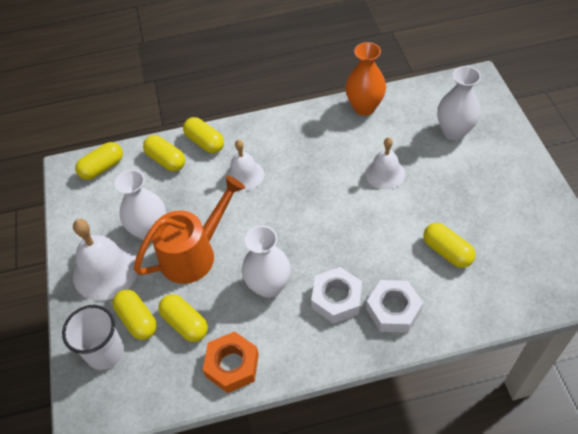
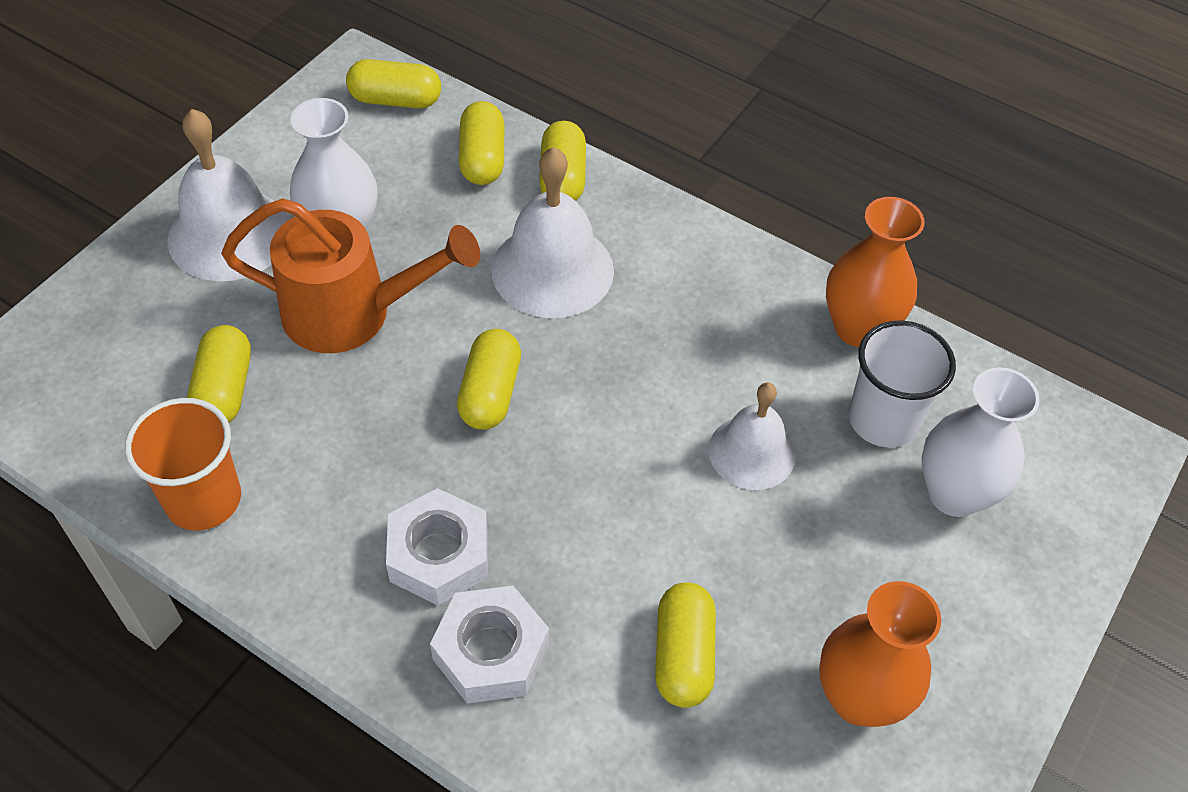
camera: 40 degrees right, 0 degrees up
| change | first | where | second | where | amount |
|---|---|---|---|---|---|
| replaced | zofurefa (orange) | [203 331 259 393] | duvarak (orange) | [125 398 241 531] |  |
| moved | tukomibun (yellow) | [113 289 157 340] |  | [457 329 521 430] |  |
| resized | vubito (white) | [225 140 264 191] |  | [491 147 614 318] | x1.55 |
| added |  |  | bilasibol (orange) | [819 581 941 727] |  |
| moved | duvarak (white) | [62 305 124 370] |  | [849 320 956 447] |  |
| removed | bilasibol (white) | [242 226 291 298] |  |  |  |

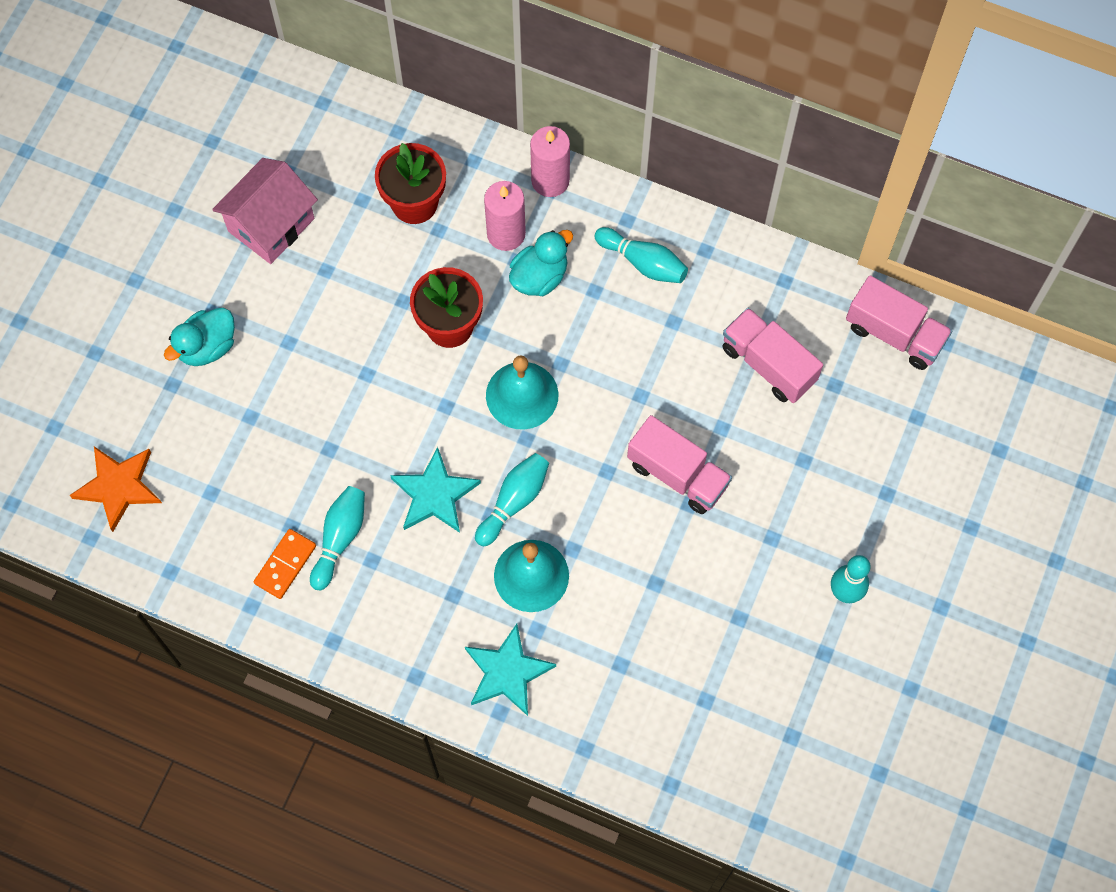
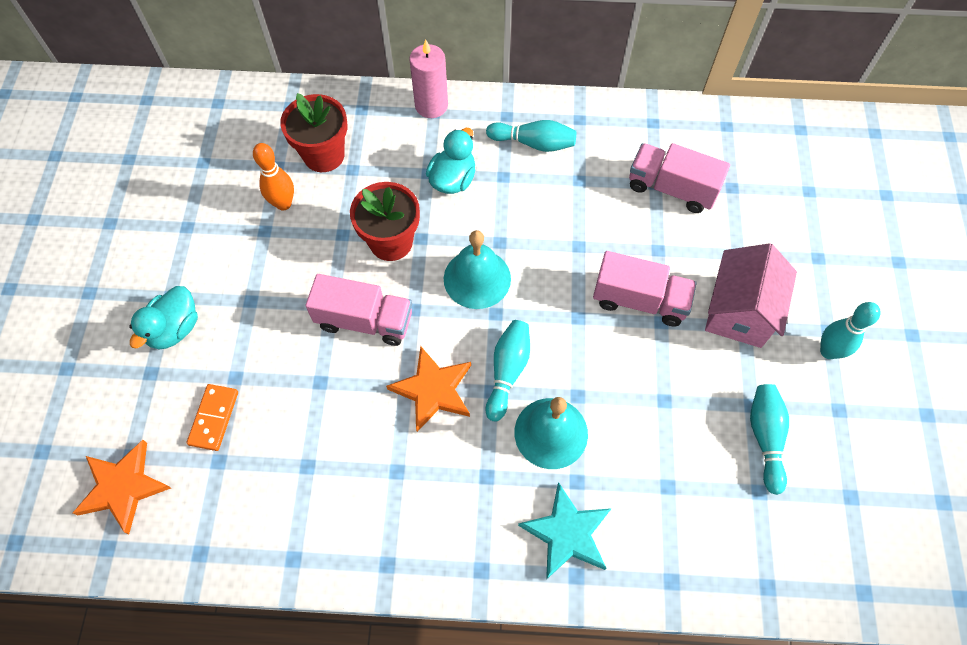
camera: 20 degrees left, 5 degrees down
| change | first | where | second | where | amount |
|---|---|---|---|---|---|
| moved | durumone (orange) | [254 529 316 599] |  | [187 384 238 451] |  |
| added |  |  | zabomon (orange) | [253 143 294 210] |  |
| moved | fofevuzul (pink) | [846 275 952 370] |  | [306 274 412 346] |  |
| recoloured | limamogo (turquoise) | [390 447 481 533] | limamogo (orange) | [386 346 471 432] |  |
| moved | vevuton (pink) | [212 158 318 264] |  | [705 243 797 348] |  |
| moved | zabomon (turquoise) | [310 486 365 590] |  | [750 384 789 495] |  |
| removed | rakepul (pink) | [484 181 526 251] |  |  |  |

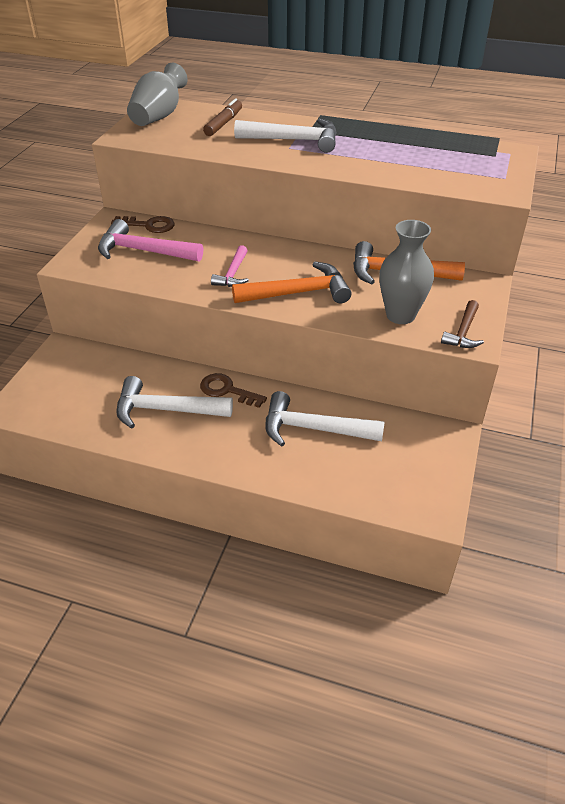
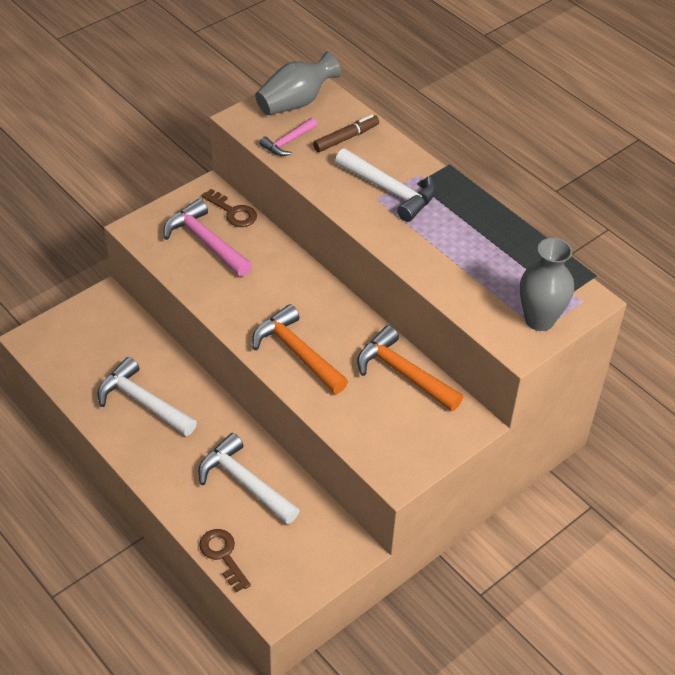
camera: 30 degrees right, 5 degrees up
| change | first | where | second | where | amount |
|---|---|---|---|---|---|
| moved | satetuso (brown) | [200 373 267 408] |  | [199 529 251 592] |  |
| turned | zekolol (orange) | [232 261 352 303] |  | [252 304 348 394] | 150 degrees counterclockwise |
| moved | zekolol (pink) | [211 245 249 287] |  | [259 118 317 156] |  |
| moved | bilasibol (grey) | [379 220 434 324] |  | [520 238 574 331] |  |
| removed | zekolol (brown) | [441 300 484 348] |  |  |  |

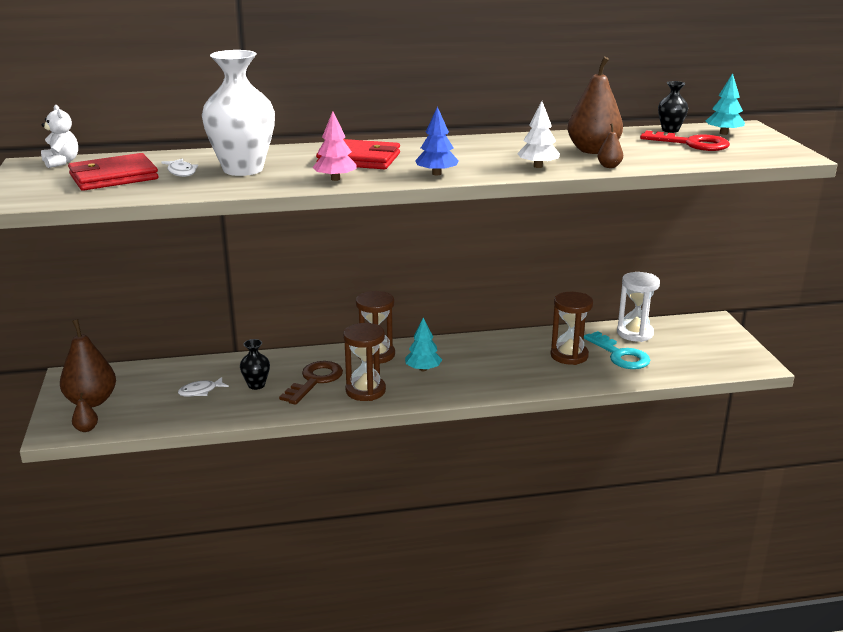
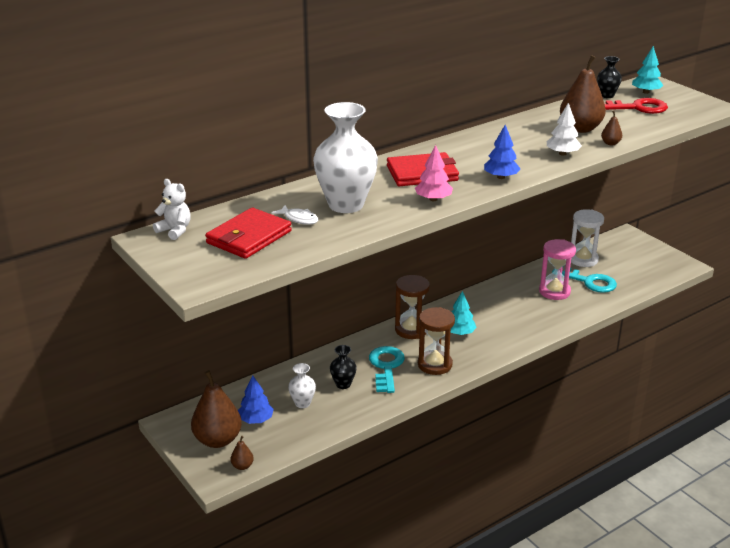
camera: 25 degrees left, 5 degrees up
| change | first | where | second | where | amount |
|---|---|---|---|---|---|
| added |  |  | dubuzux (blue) | [238 375 274 424] |  |
| replaced | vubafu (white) | [178 377 229 396] | bilasibol (white) | [288 363 316 408] |  |
| recoloured | satetuso (brown) | [279 361 343 405] | satetuso (turquoise) | [369 346 405 393] |  |
| recoloured | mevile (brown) | [550 292 593 365] | mevile (pink) | [539 239 576 300] |  |

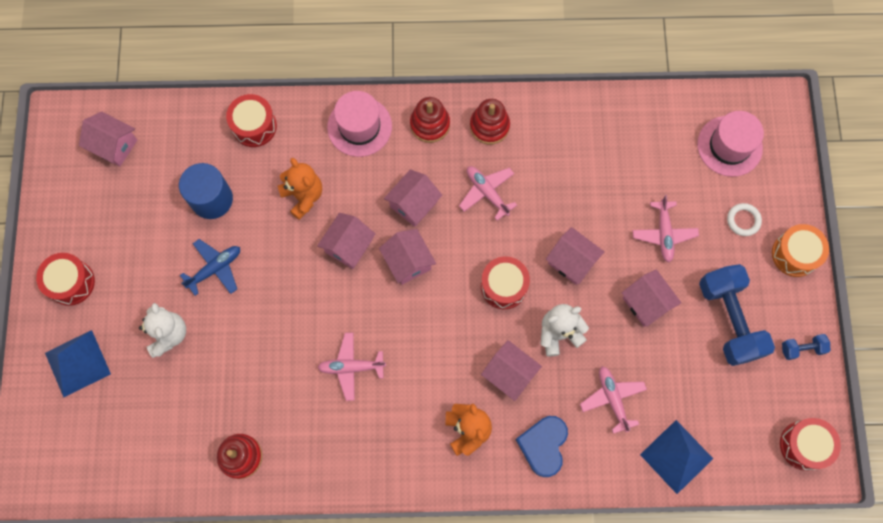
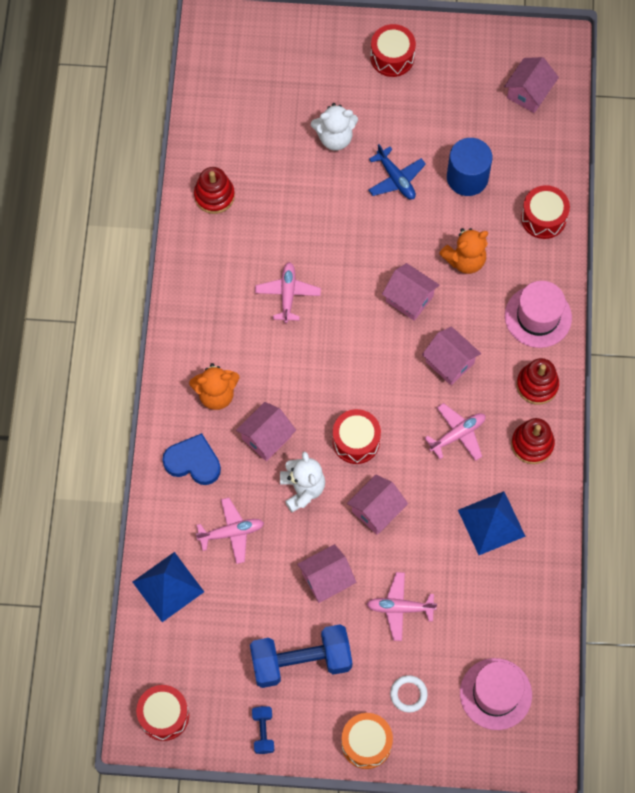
camera: 95 degrees right, 5 degrees down
| change | first | where | second | where | amount |
|---|---|---|---|---|---|
| moved | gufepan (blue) | [45 330 111 397] |  | [458 491 526 555] |  |
| removed | vevuton (pink) | [379 229 436 285] |  |  |  |

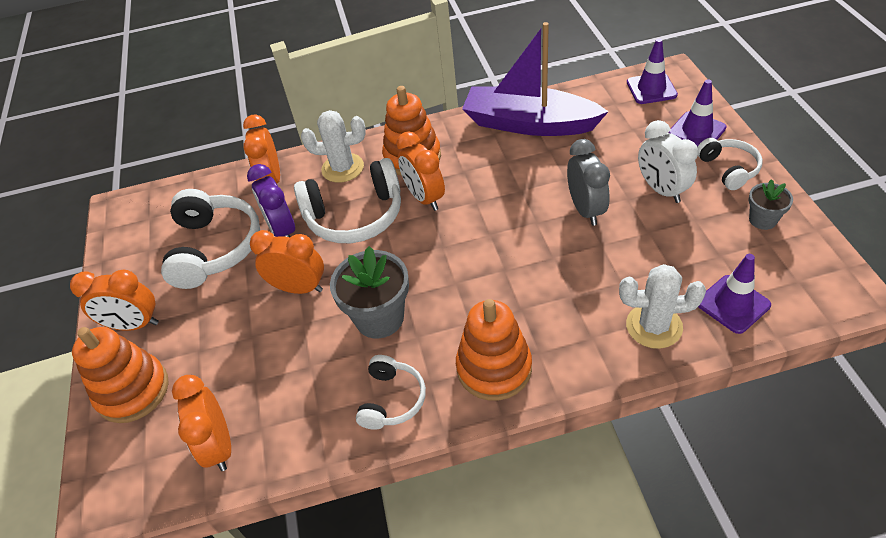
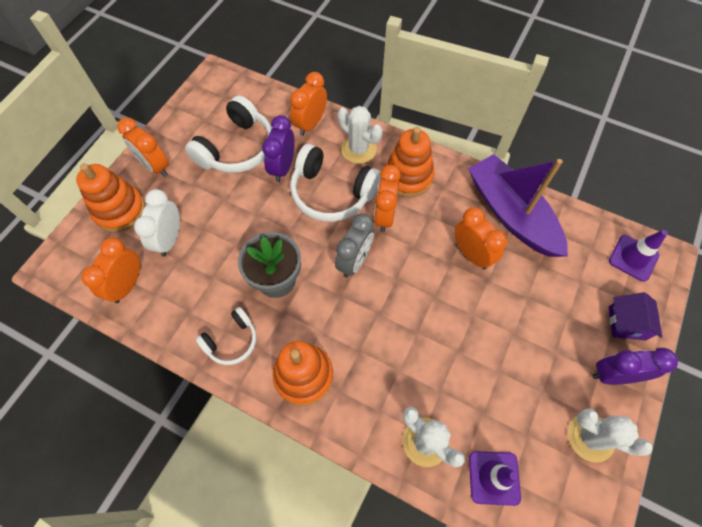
camera: 35 degrees right, 15 degrees up
| change | first | where | second | where | amount |
|---|---|---|---|---|---|
| moved | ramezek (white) | [638 120 698 203] |  | [134 189 180 257] |  |
| moved | ramezek (grey) | [567 139 610 226] |  | [335 213 374 278] |  |
| moved | ramezek (orange) | [250 230 324 294] |  | [454 207 507 269] |  |
| replaced | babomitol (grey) | [748 179 793 230] | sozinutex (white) | [568 408 653 463] |  |
| replaced | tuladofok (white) | [697 138 763 190] | ramezek (purple) | [592 348 678 385] |  |
| replaced | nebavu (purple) | [669 79 727 147] | vevuton (purple) | [609 292 662 340] |  |

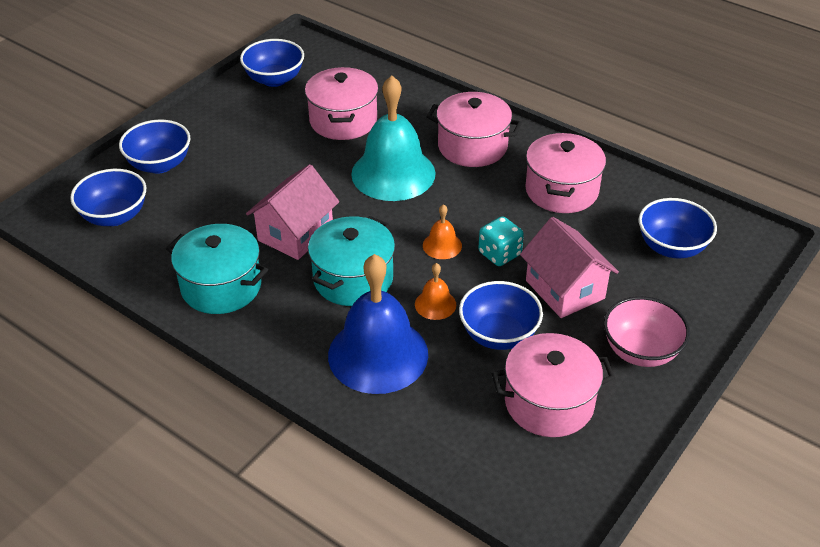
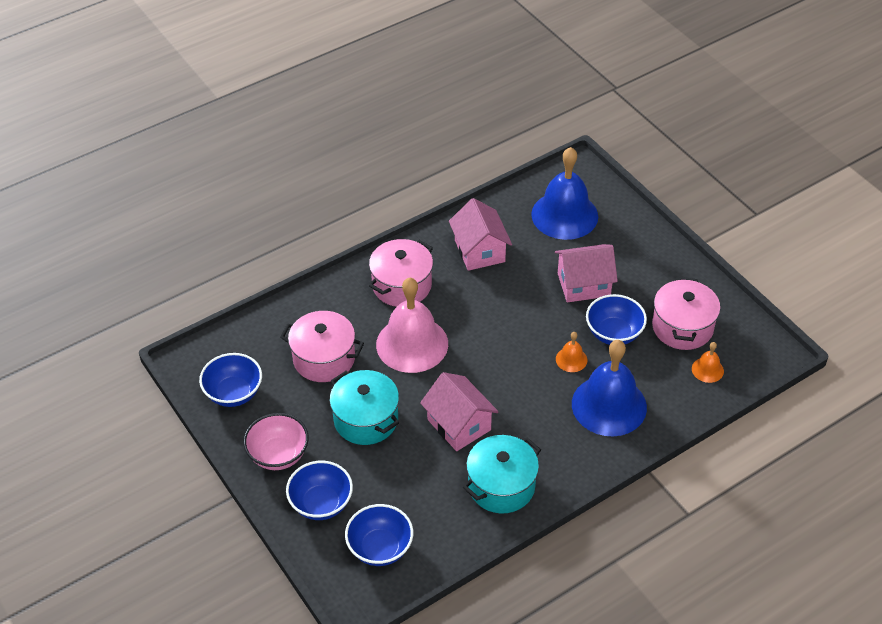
camera: 70 degrees left, 5 degrees up
| change | first | where | second | where | amount |
|---|---|---|---|---|---|
| moved | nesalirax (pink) | [604 296 690 367] |  | [243 413 309 470] |  |
| moved | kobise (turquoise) | [308 216 395 306] |  | [329 370 399 445] |  |
| recoloured | vubito (turquoise) | [351 75 436 201] | vubito (pink) | [376 278 448 373] |  |
| replaced | kobise (pink) | [525 132 606 213] | vevuton (pink) | [449 198 512 271] |  |
| replaced | nesalirax (blue) | [639 198 717 259] | vubito (blue) | [531 147 598 240] |  |
| moved | vubito (orange) | [423 204 462 259] |  | [692 342 724 383] |  |
| removed | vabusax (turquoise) | [478 216 524 266] |  |  |  |

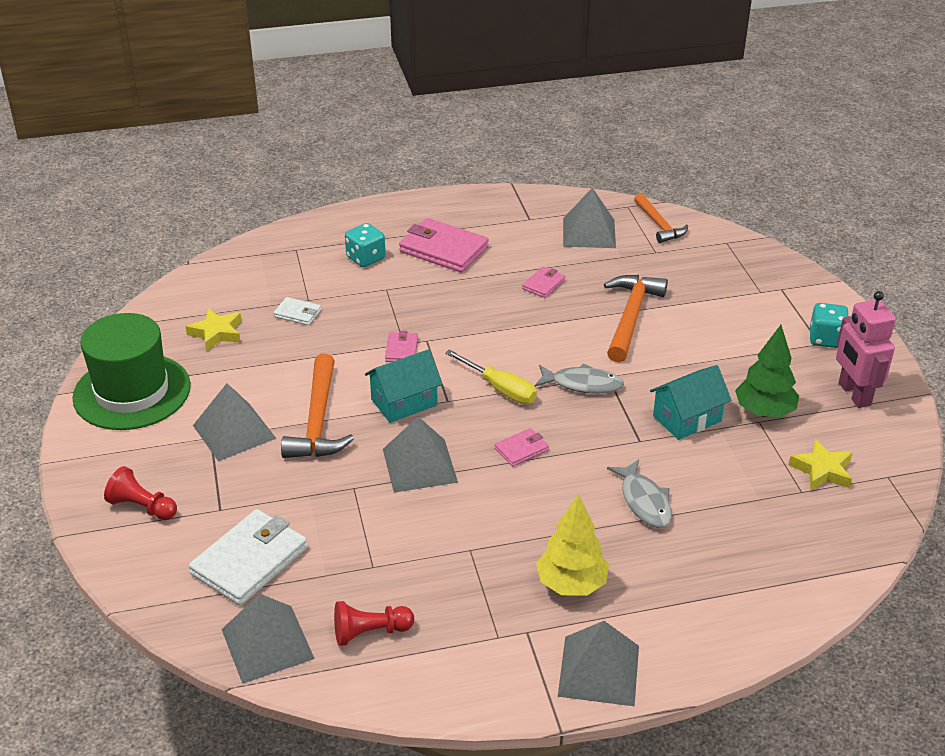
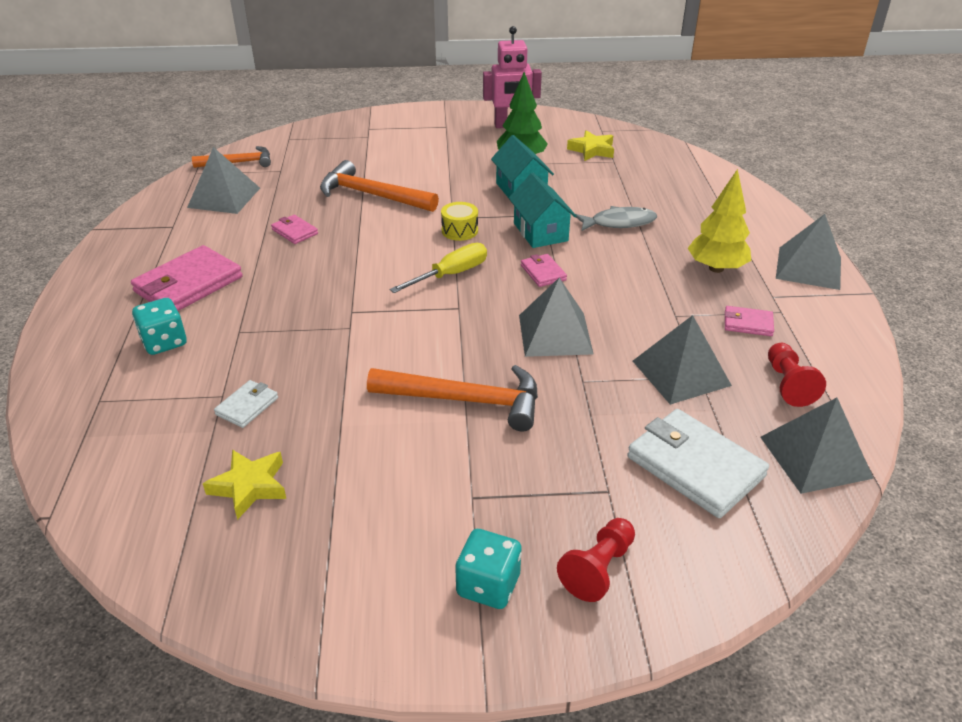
camera: 80 degrees left, 0 degrees up
| change | first | where | second | where | amount |
|---|---|---|---|---|---|
| replaced | vubafu (grey) | [535 363 624 394] | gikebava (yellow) | [441 202 478 241] |  |
| moved | vabusax (turquoise) | [810 303 849 348] |  | [455 529 522 609] |  |
| moved | vevuton (turquoise) | [365 349 442 423] |  | [509 173 577 248] |  |
| moved | gufepan (grey) | [193 383 276 461] |  | [633 315 732 405] |  |
| moved | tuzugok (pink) | [385 331 418 362] |  | [725 306 774 336] |  |
| removed | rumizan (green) | [72 313 191 430] |  |  |  |

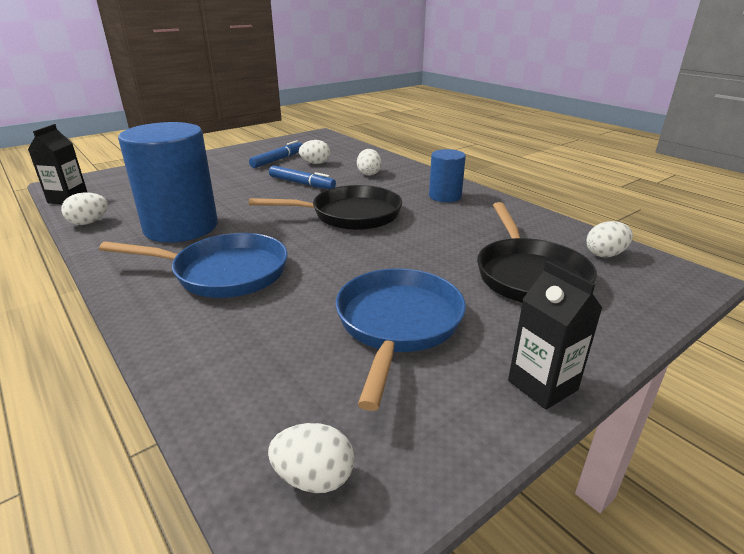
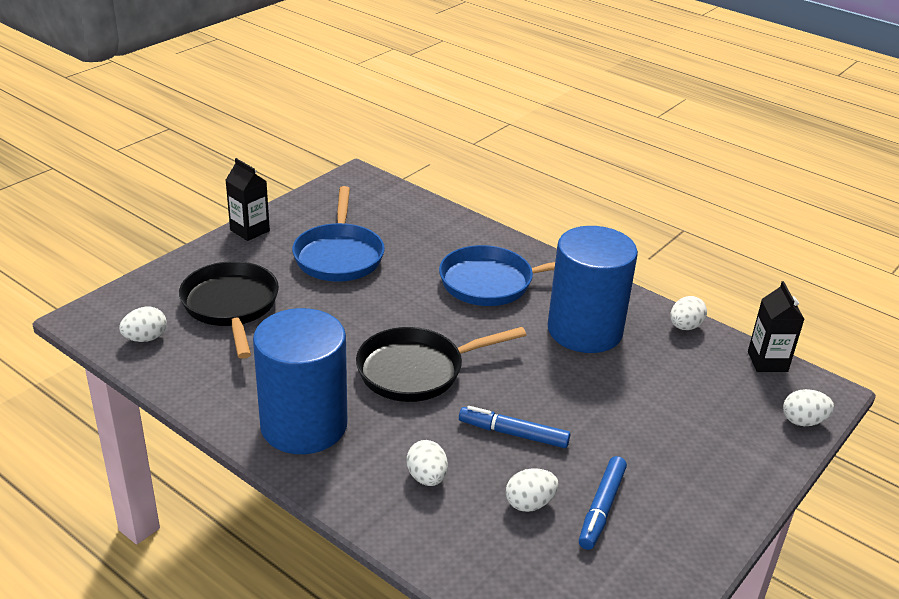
camera: 165 degrees right, 5 degrees up
| change | first | where | second | where | amount |
|---|---|---|---|---|---|
| resized | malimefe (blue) | [429 149 466 202] |  | [253 308 347 454] | x1.92 |
| moved | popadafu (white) | [268 423 354 493] |  | [783 389 834 426] |  |

